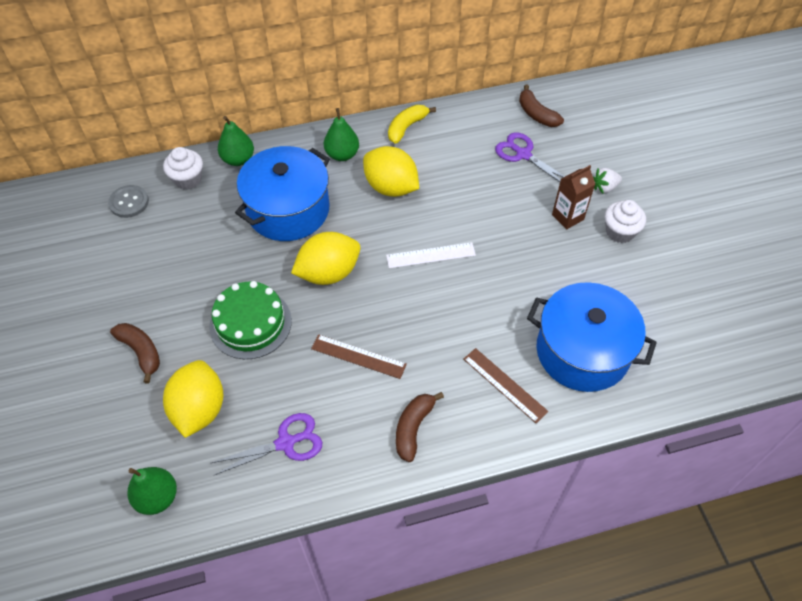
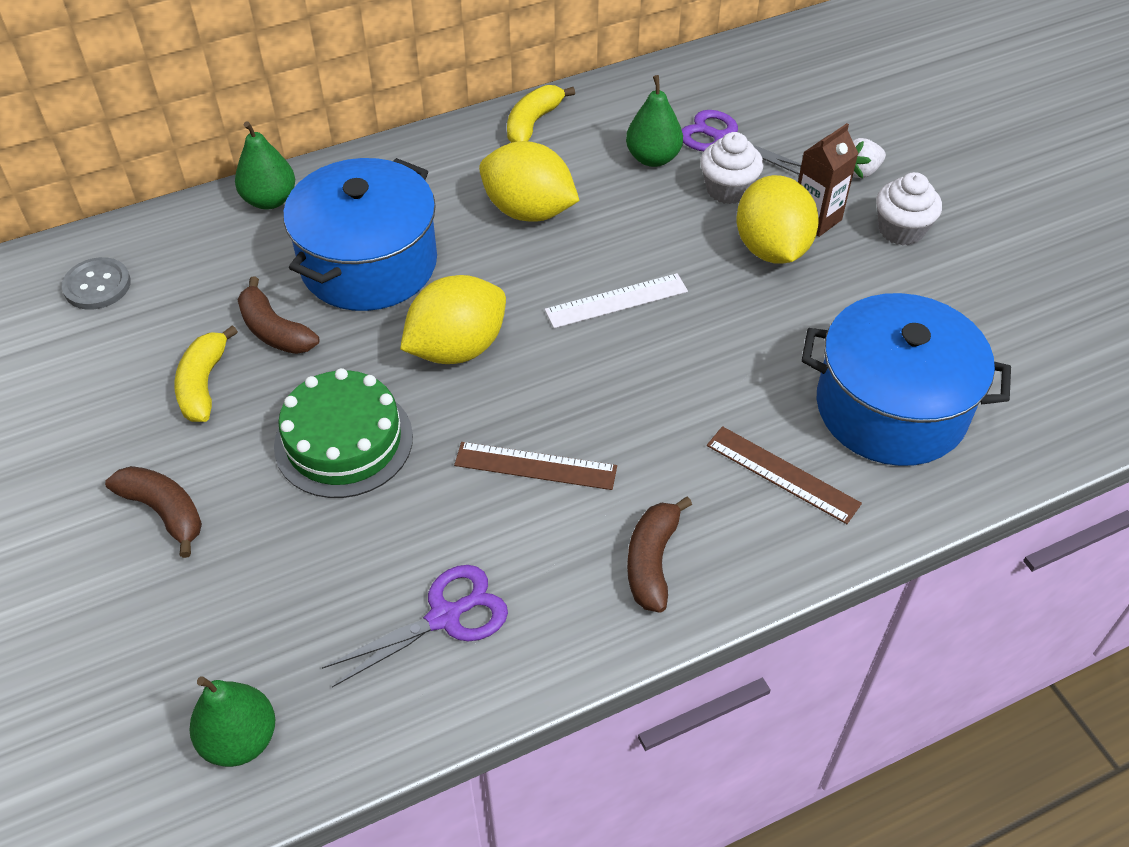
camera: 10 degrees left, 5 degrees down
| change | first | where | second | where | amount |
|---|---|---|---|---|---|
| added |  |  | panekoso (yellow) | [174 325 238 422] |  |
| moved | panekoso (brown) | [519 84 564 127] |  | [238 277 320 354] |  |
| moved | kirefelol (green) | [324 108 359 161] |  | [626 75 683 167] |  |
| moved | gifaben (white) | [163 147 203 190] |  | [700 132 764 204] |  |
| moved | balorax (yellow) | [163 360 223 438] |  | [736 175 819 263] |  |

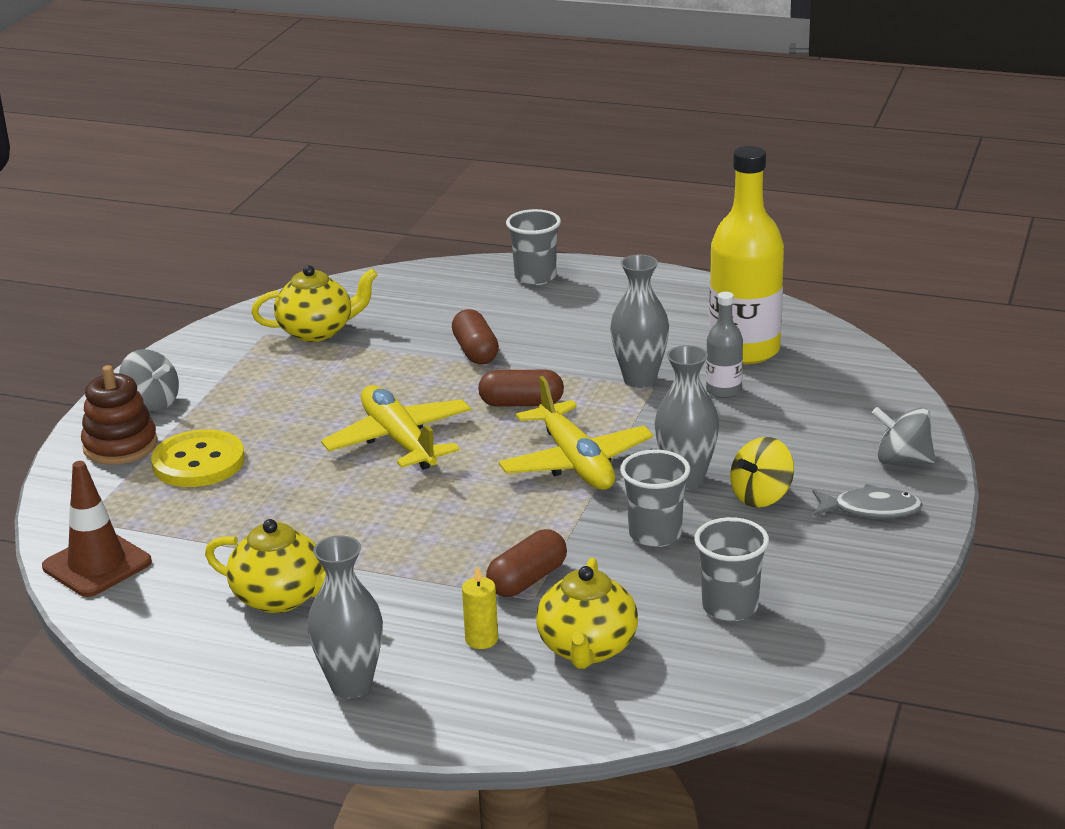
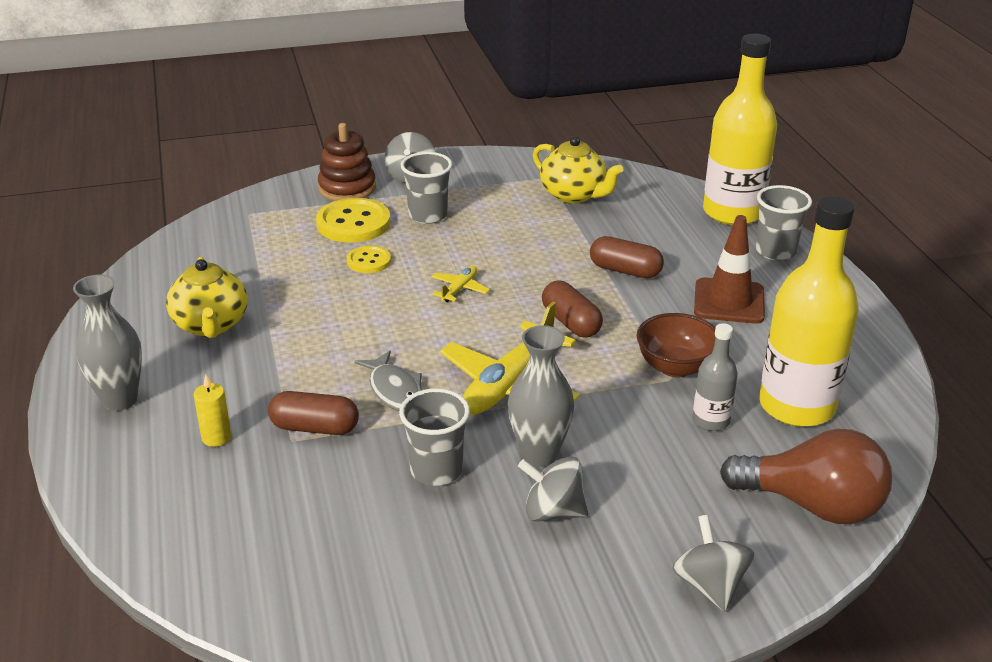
camera: 55 degrees right, 5 degrees up
| change | first | where | second | where | amount |
|---|---|---|---|---|---|
| added |  |  | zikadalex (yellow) | [347 245 391 273] |  |
| moved | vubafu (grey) | [812 484 923 519] |  | [354 351 422 411] |  |
| moved | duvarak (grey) | [694 517 769 621] |  | [401 152 452 224] |  |
| resized | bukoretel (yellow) | [321 385 471 470] |  | [431 266 490 302] | x0.46 |
| recoloured | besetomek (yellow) | [730 437 794 508] | besetomek (grey) | [518 456 588 522] |  |
| turned | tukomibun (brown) | [452 309 499 364] |  | [590 236 664 278] | 75 degrees clockwise |
| replaced | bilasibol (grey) | [610 255 669 388] | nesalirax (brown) | [636 313 716 377] |  |
| moved | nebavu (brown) | [42 461 152 597] |  | [694 215 765 324] |  |
| added |  |  | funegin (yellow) | [703 34 777 225] |  |
| added |  |  | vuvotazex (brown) | [720 429 892 524] |  |
| removed | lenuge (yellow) | [536 558 638 669] |  |  |  |

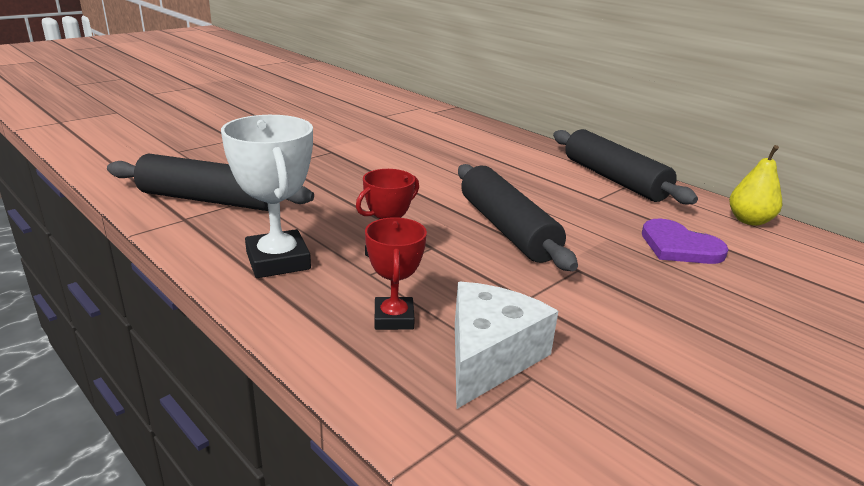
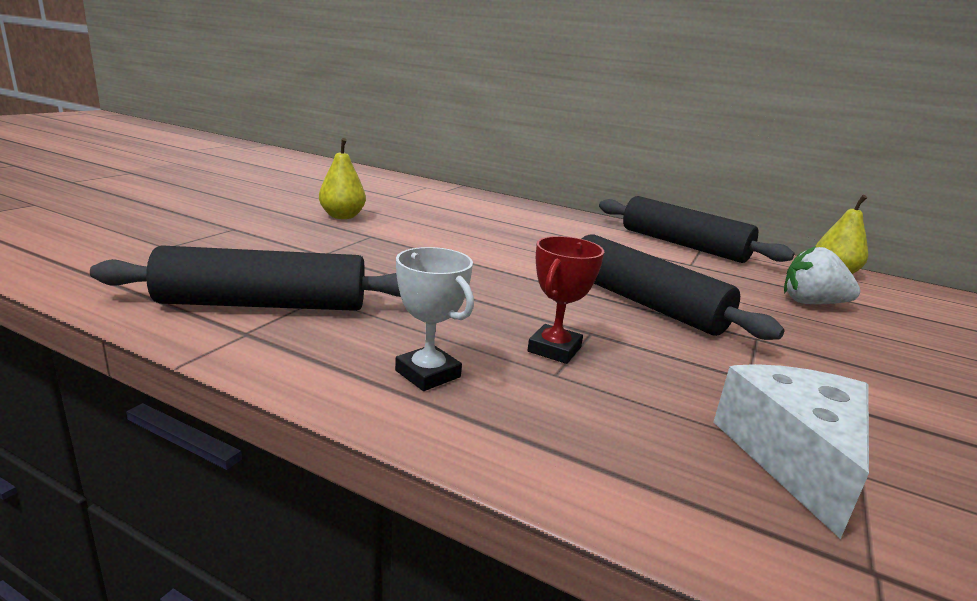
camera: 20 degrees left, 5 degrees down
| change | first | where | second | where | amount |
|---|---|---|---|---|---|
| added |  |  | kirefelol (yellow) | [319 138 366 219] |  |
| resized | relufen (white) | [221 115 313 278] |  | [395 247 474 391] | x0.63 |
| replaced | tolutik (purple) | [642 219 729 264] | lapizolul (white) | [784 246 860 304] |  |
| removed | relufen (red) | [365 217 427 330] |  |  |  |

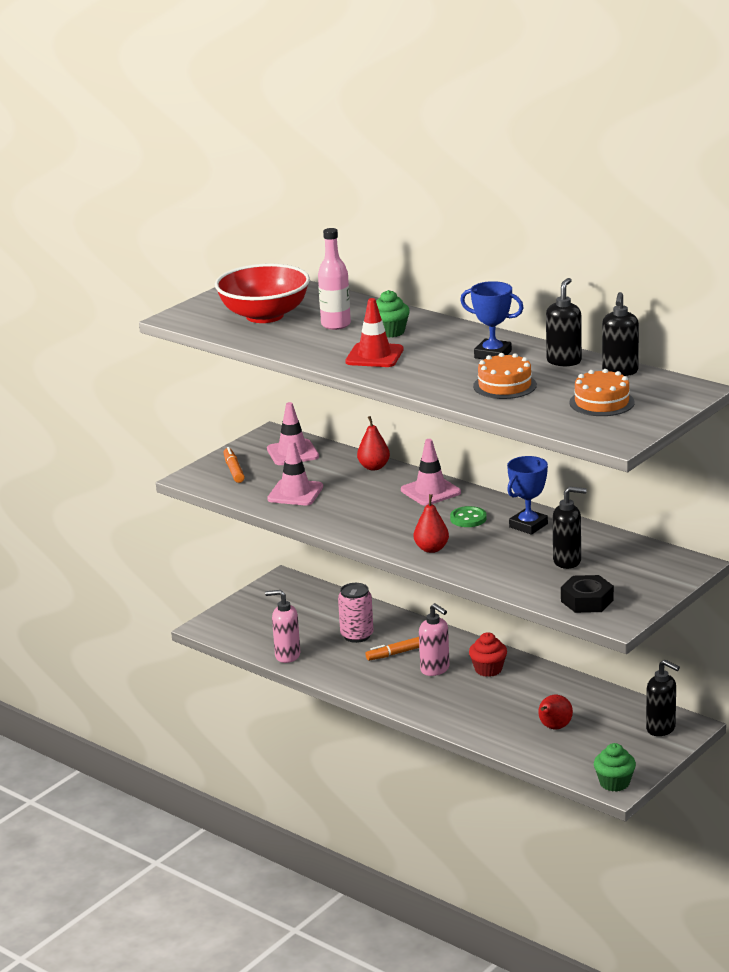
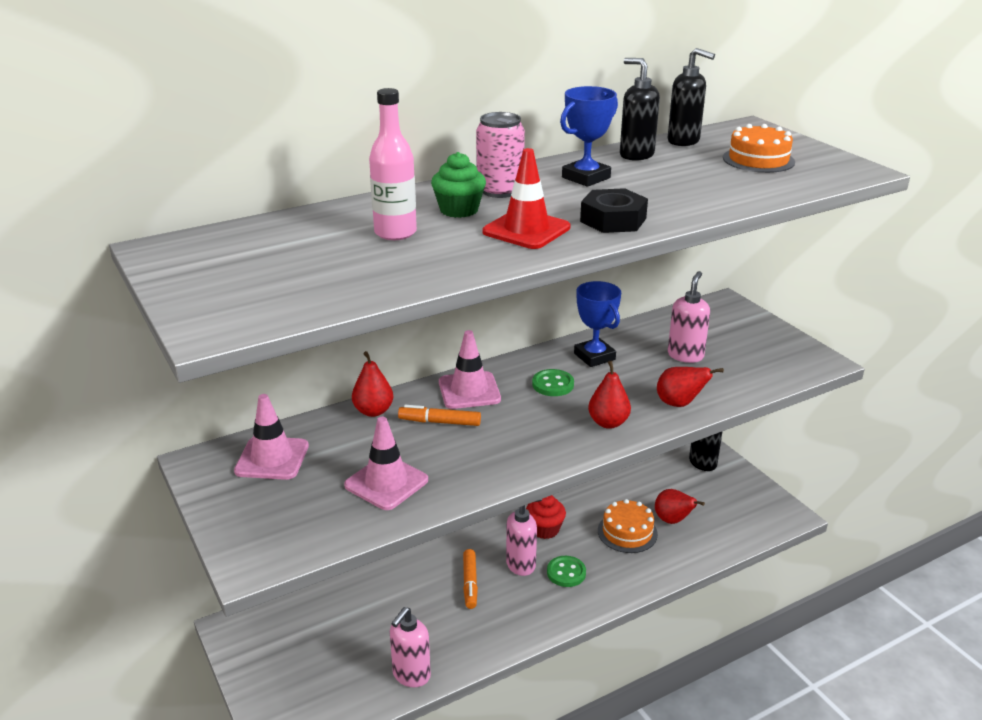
camera: 70 degrees left, 5 degrees up
| change | first | where | second | where | amount |
|---|---|---|---|---|---|
| moved | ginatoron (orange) | [223 447 245 483] |  | [398 405 481 426] |  |
| moved | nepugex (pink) | [338 583 374 643] |  | [476 112 525 198] |  |
| added |  |  | zikadalex (green) | [547 556 586 587] |  |
| moved | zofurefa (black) | [561 575 614 613] |  | [580 188 648 233] |  |
| moved | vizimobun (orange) | [473 353 537 399] |  | [598 499 658 553] |  |
| added |  |  | kirefelol (red) | [657 367 724 407] |  |
| recoloured | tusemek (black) | [553 486 587 569] | tusemek (pink) | [668 271 710 363] |  |
| removed | nesalirax (red) | [215 263 310 323] |  |  |  |
| removed | gifaben (green) | [594 743 636 792] |  |  |  |

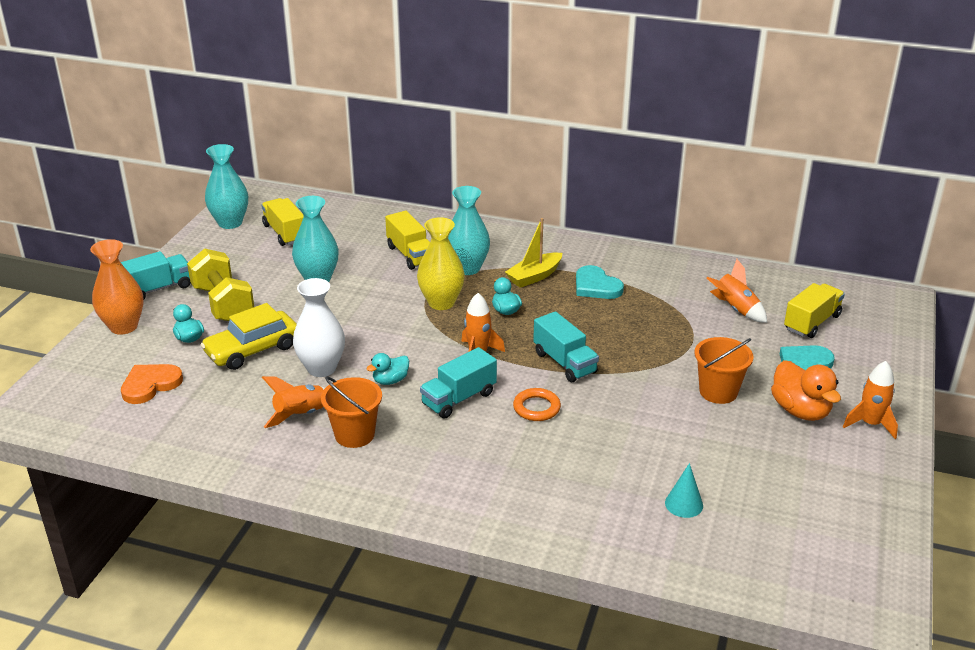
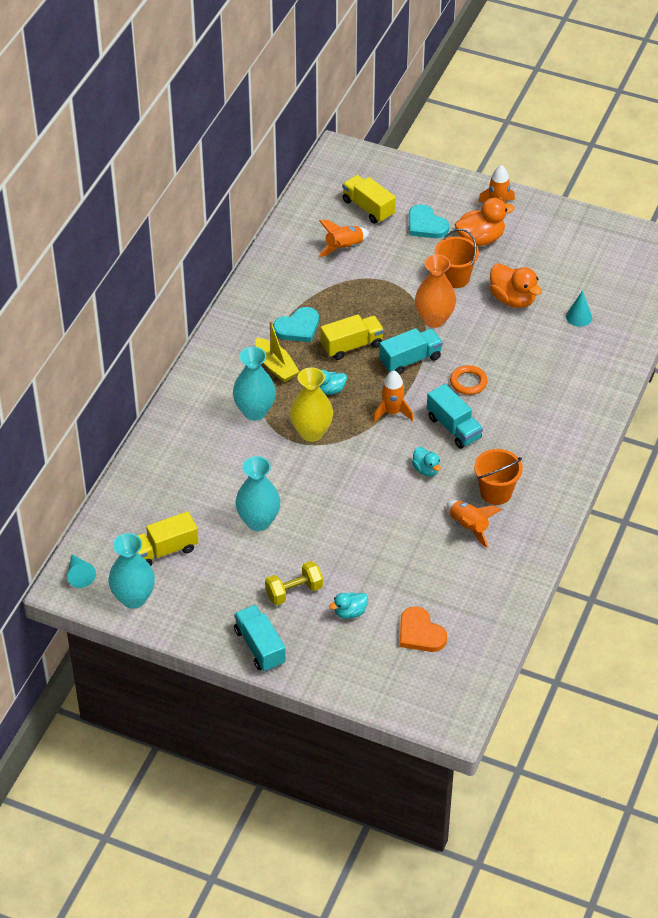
camera: 85 degrees left, 15 degrees up
| change | first | where | second | where | amount |
|---|---|---|---|---|---|
| added |  |  | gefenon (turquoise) | [67 554 96 588] |  |
| resized | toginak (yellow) | [187 248 254 321] |  | [265 561 323 605] | x0.67 |
| moved | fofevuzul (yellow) | [385 211 430 270] |  | [320 314 384 360] |  |
| moved | bilasibol (orange) | [90 239 144 335] |  | [415 254 456 328] |  |
| added |  |  | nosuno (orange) | [490 263 542 308] |  |
| removed | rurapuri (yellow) | [201 303 297 370] |  |  |  |
| removed | bilasibol (white) | [293 278 345 377] |  |  |  |

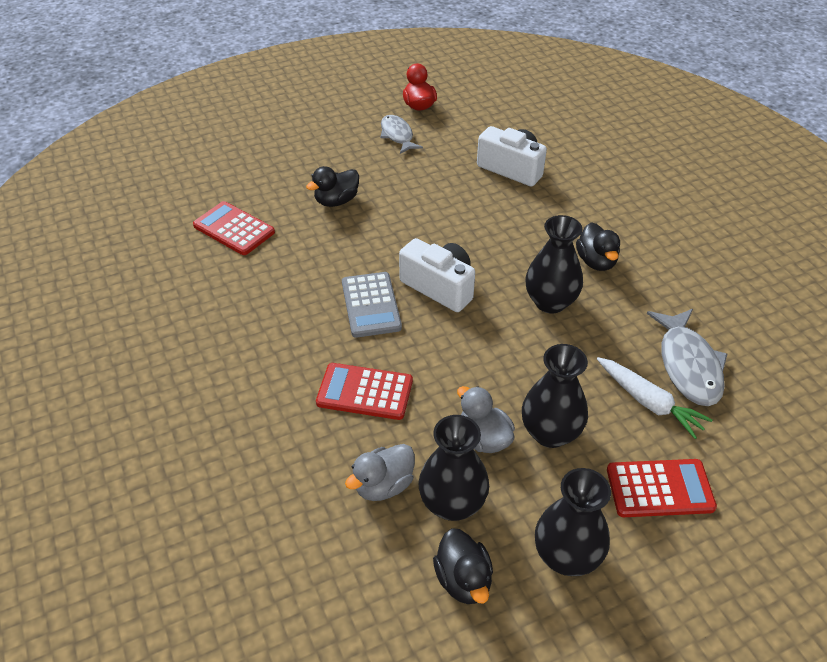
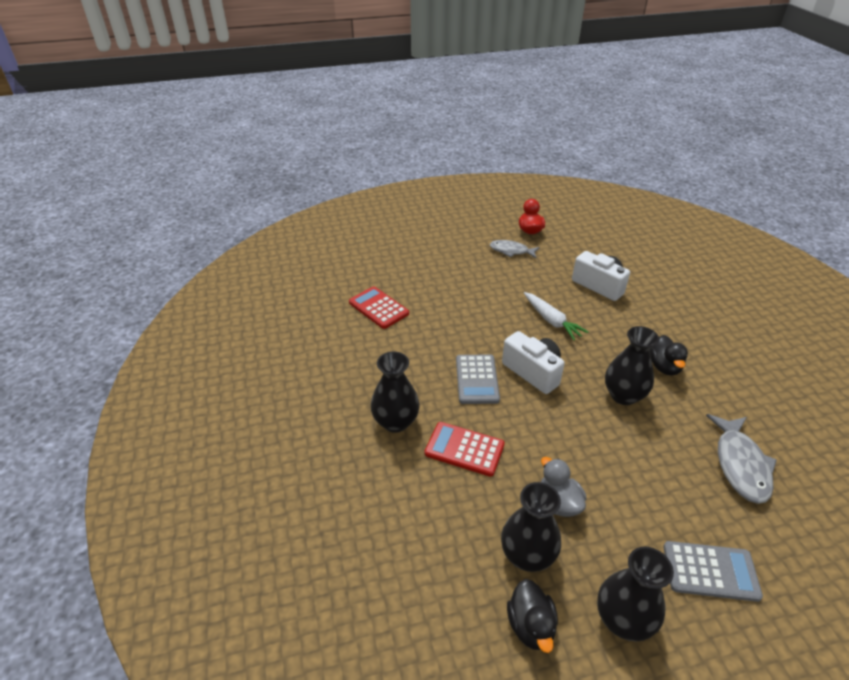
camera: 10 degrees right, 5 degrees down
| change | first | where | second | where | amount |
|---|---|---|---|---|---|
| moved | bilasibol (black) | [522 344 588 448] |  | [370 352 420 433] |  |
| turned | vubafu (grey) | [380 115 423 154] |  | [490 240 540 258] | 60 degrees counterclockwise |
| moved | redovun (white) | [597 357 713 439] |  | [524 292 588 340] |  |
| recoloured | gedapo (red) | [607 459 717 517] | gedapo (grey) | [664 541 763 602] |  |
| removed | nosuno (black) | [306 166 359 207] |  |  |  |
| removed | nosuno (grey) | [345 444 415 501] |  |  |  |

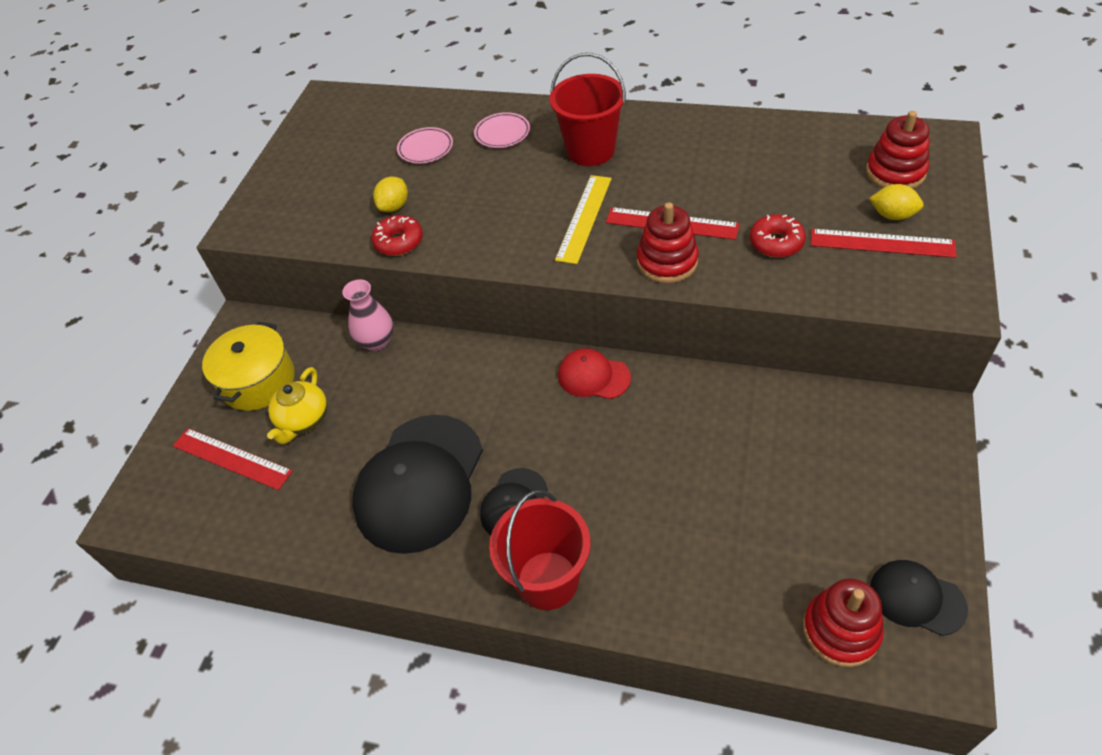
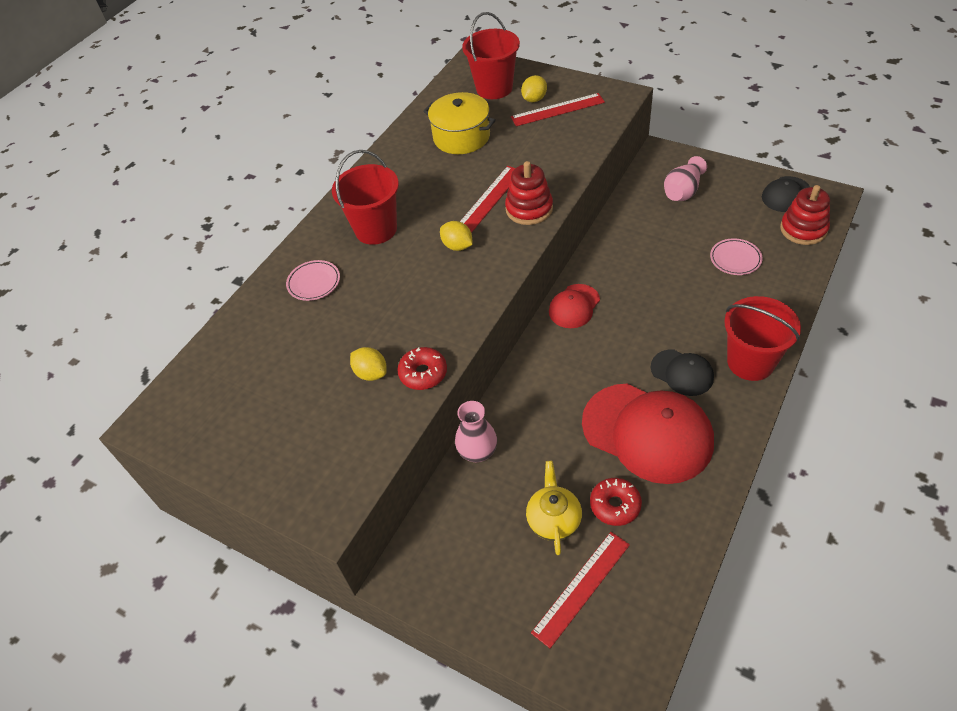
camera: 75 degrees left, 0 degrees up
| change | first | where | second | where | amount |
|---|---|---|---|---|---|
| moved | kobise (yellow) | [202 322 295 411] |  | [423 92 496 154] |  |
| replaced | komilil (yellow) | [555 175 612 264] | balorax (yellow) | [440 221 473 251] |  |
| replaced | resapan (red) | [866 111 930 189] | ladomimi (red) | [462 12 520 99] |  |
| turned | komilil (red) | [811 229 957 258] |  | [511 93 605 126] | 45 degrees clockwise |
| turned | lenuge (yellow) | [267 367 327 444] |  | [526 461 582 555] | 120 degrees counterclockwise |
| recoloured | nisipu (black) | [352 415 483 554] | nisipu (red) | [582 383 714 484] |  |
| moved | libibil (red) | [750 214 806 258] |  | [590 478 642 526] |  |
| added |  |  | bilasibol (pink) | [664 156 707 201] |  |
| moved | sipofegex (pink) | [397 127 453 164] |  | [710 238 763 275] |  |

